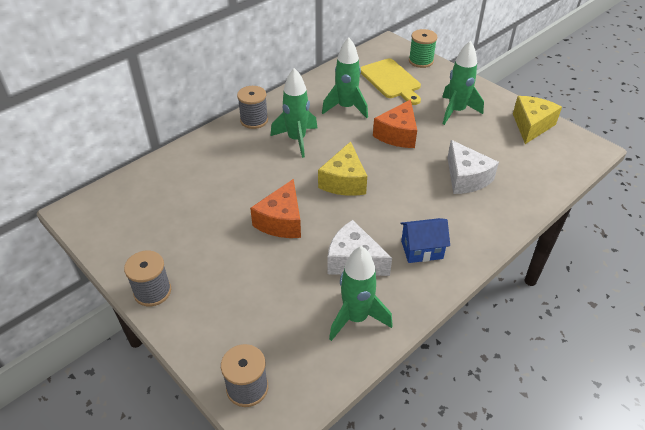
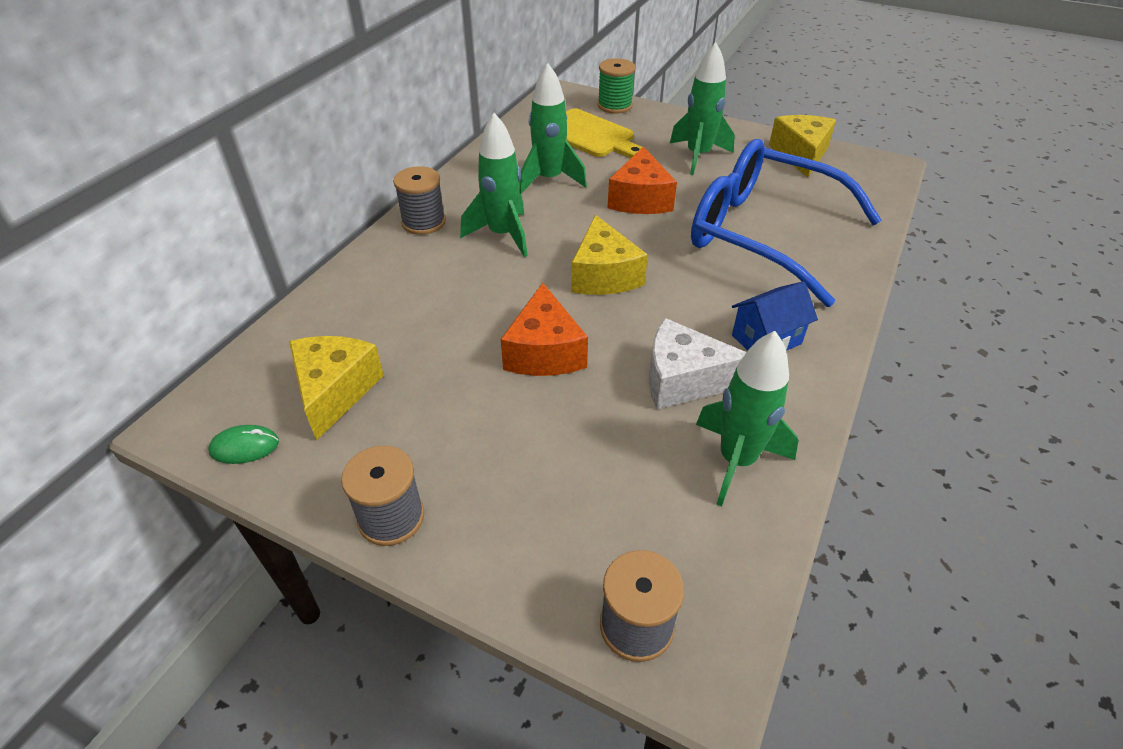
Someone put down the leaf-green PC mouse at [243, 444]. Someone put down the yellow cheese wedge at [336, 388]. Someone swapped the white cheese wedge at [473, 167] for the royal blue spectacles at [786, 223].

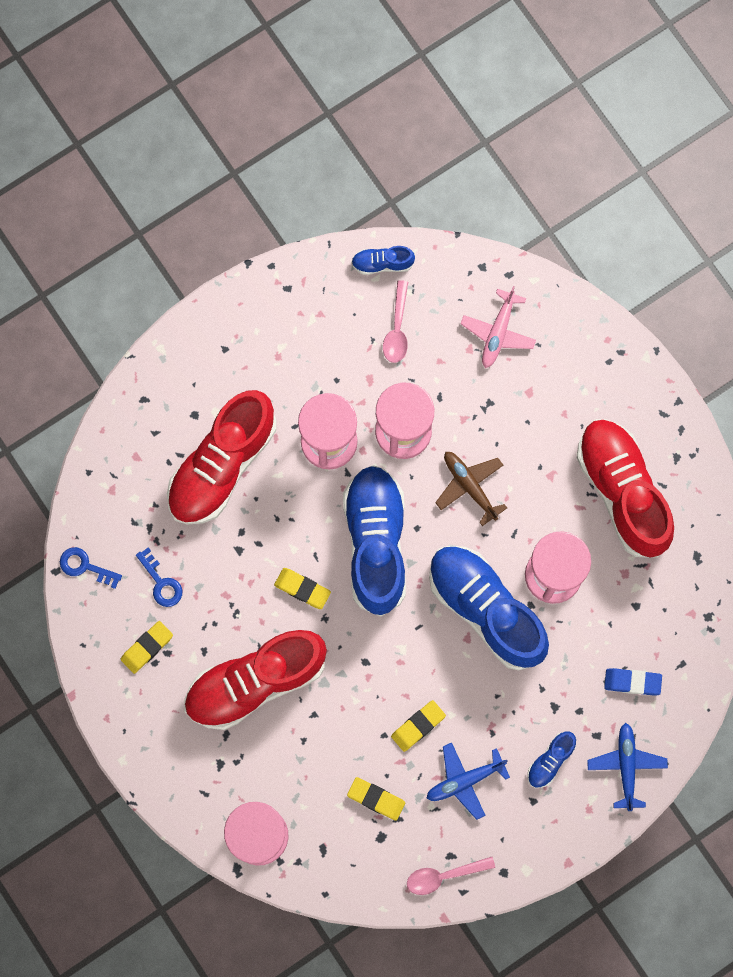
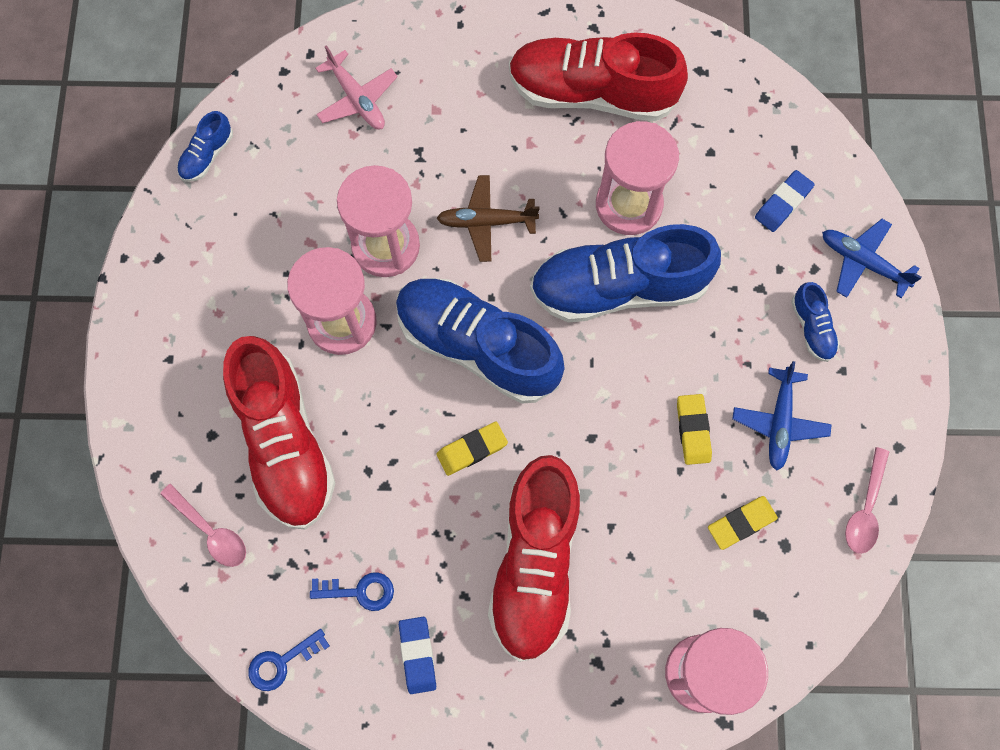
Someone carried the rose-pink spoon from [395, 321] to [203, 525]. Someone repainted the yellow pencil eraser at [147, 647], which became the royal blue pencil eraser at [417, 655].

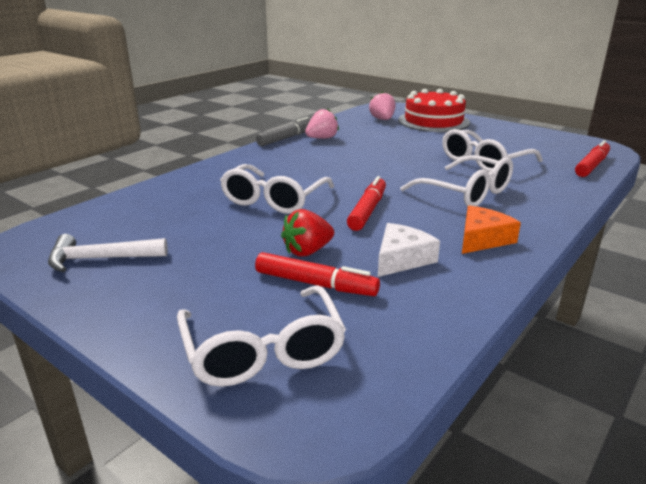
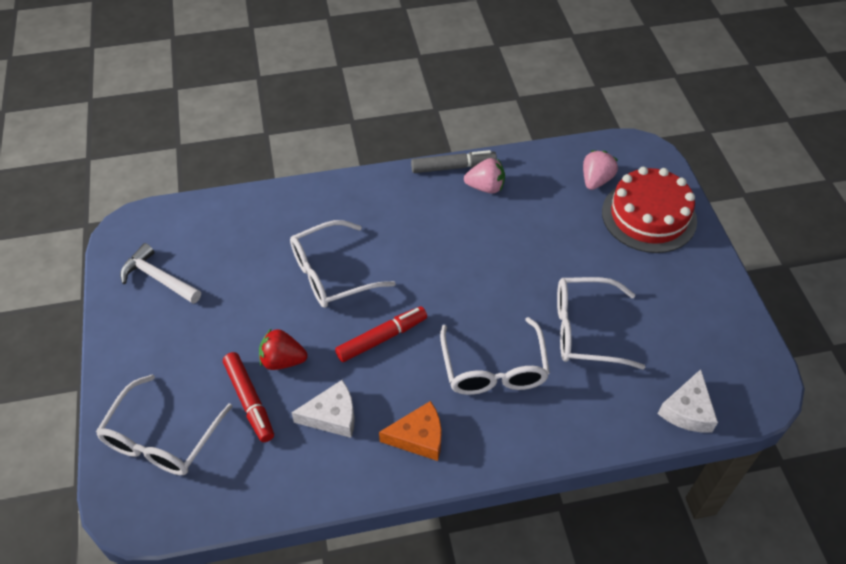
Someone swapped the crimson marker pen at [592, 158] for the white cheese wedge at [688, 401].

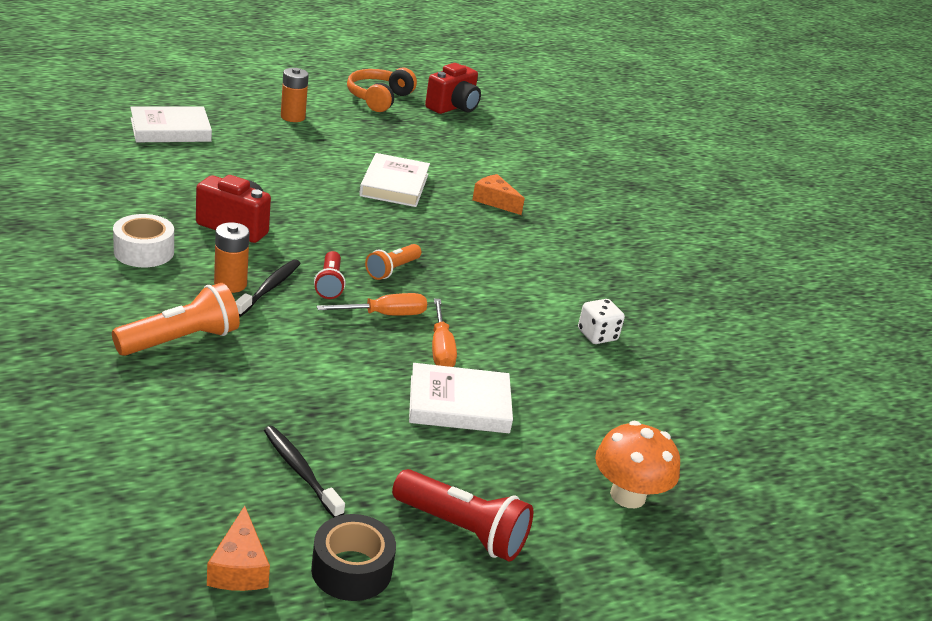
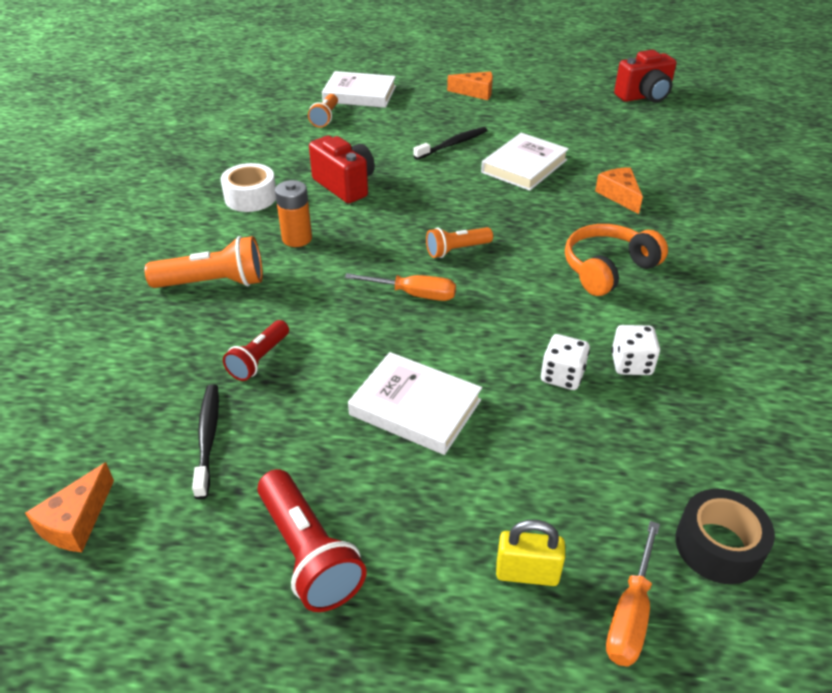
Someone put down the orange-coloured torch at [323, 111]. Someone put down the white dice at [565, 362]. Someone carried the jet-black toothbrush from [268, 288] to [450, 143]. Someone carried the jet-black roll of tape from [353, 557] to [725, 536]. Someone carried the crimson torch from [330, 275] to [256, 350]. Someone carried the orange-coloured over-ear headphones from [382, 90] to [616, 260]. Someone carried the orange-coloured flat screwdriver from [444, 333] to [633, 594]. Someone swapped the orange-coloured battery at [295, 95] for the orange-coloured cheese wedge at [470, 85]. Someone swapped the orange-coloured fungus at [637, 464] for the yellow padlock at [530, 553].

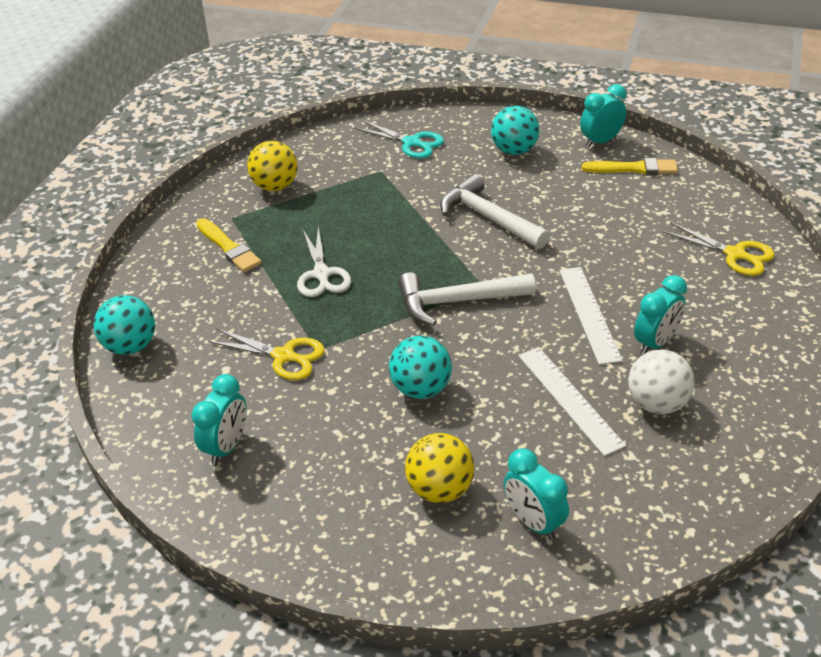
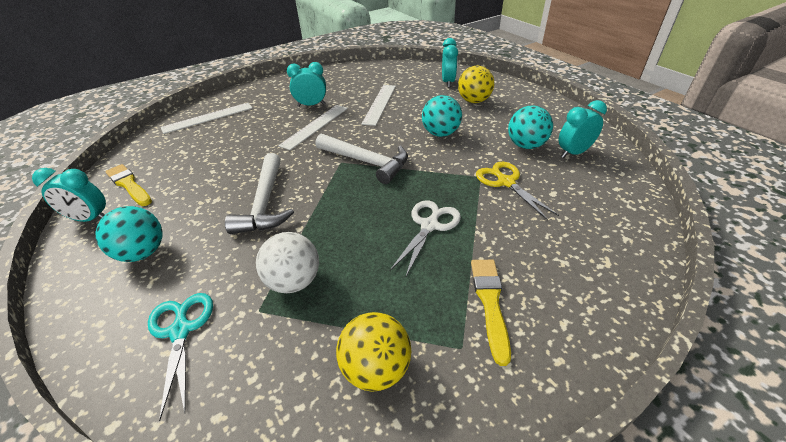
Someone carried the aqua ball from [124, 325] to [530, 127]. Someone carried the white ball from [661, 381] to [287, 262]. Someone swapped the yellow scissors at [718, 249] for the white measuring stick at [206, 118].

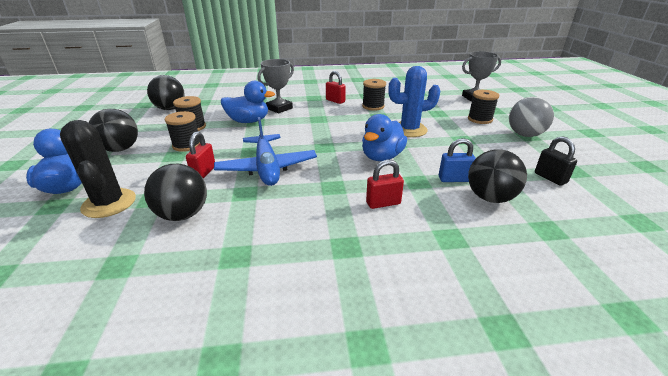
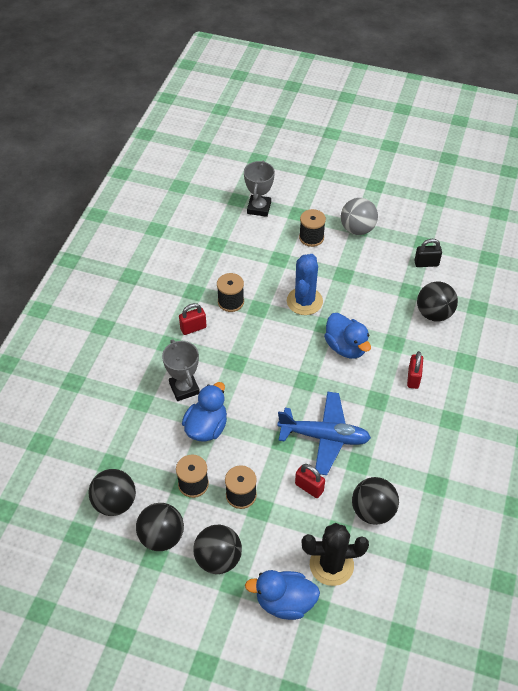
Someone took away the royal blue padlock at [457, 160]. Someone put down the jet-black ball at [160, 527].

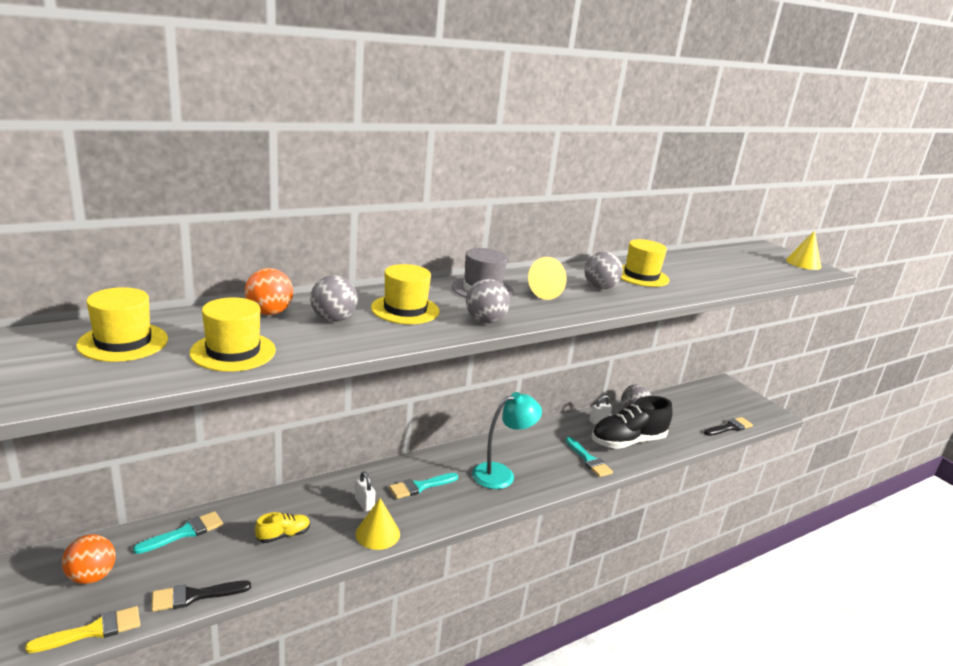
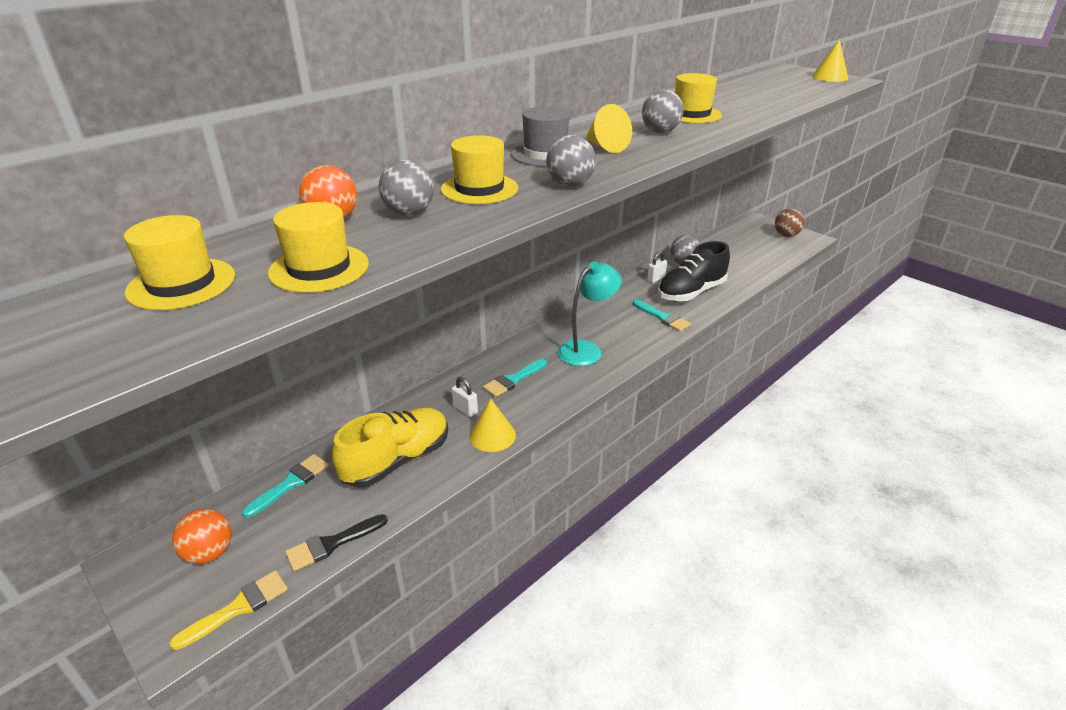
Someone took away the jet-black paintbrush at [728, 426]. Someone put down the dark brown ball at [790, 222]. Someone scaled the yellow sneaker at [282, 527] by 2.11.

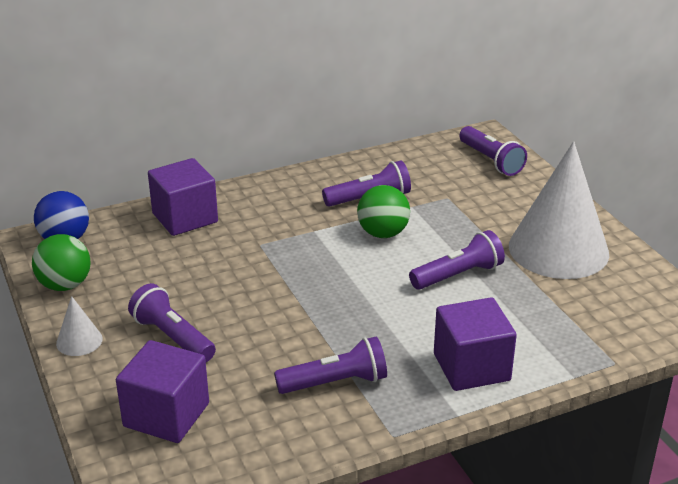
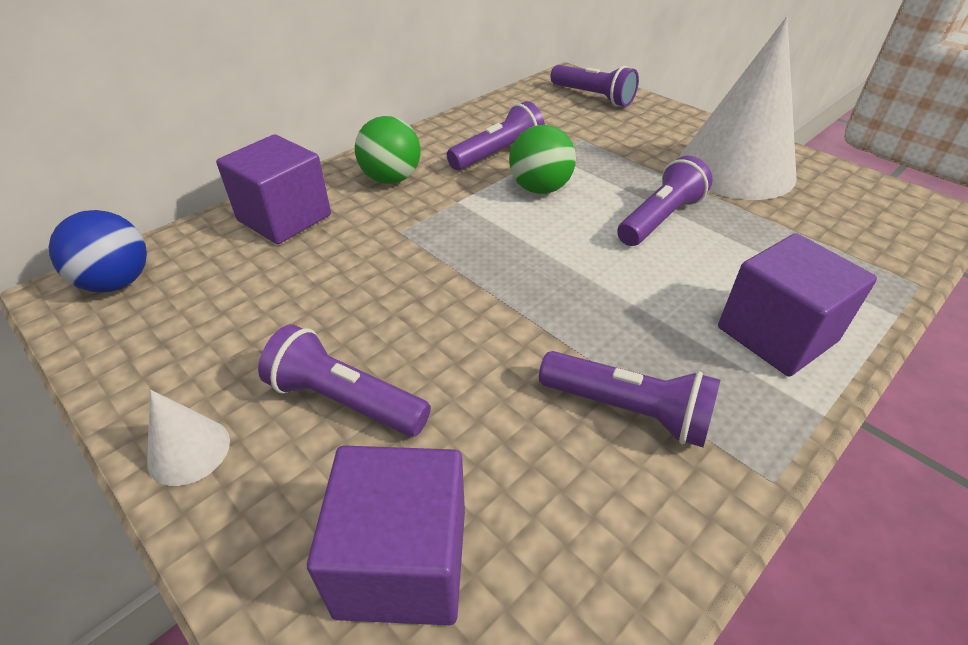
Someone carried the leaf-green ball from [61, 262] to [387, 150]. Someone rotated the royal purple torch at [330, 365] by 60 degrees clockwise.

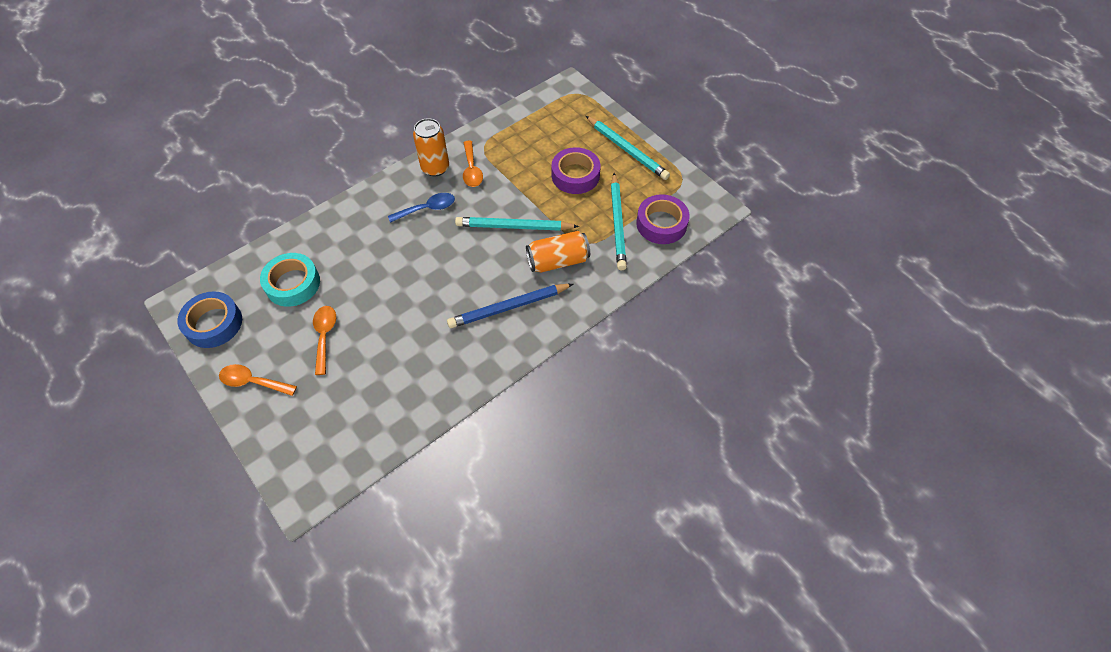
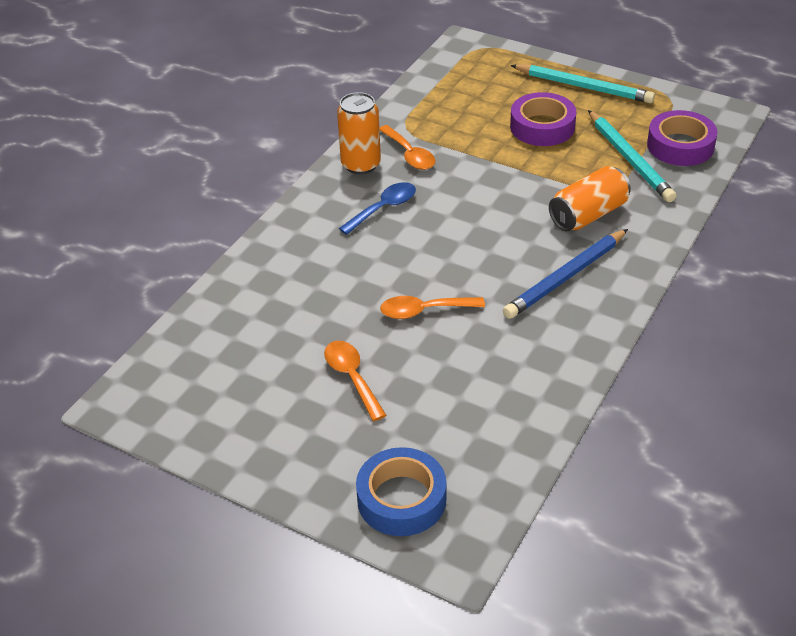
Someone took away the aqua roll of tape at [290, 280]. Someone took away the aqua pencil at [517, 224]. Someone carried the royal blue roll of tape from [209, 319] to [401, 491]. Someone carried the orange-coloured spoon from [258, 380] to [432, 307].

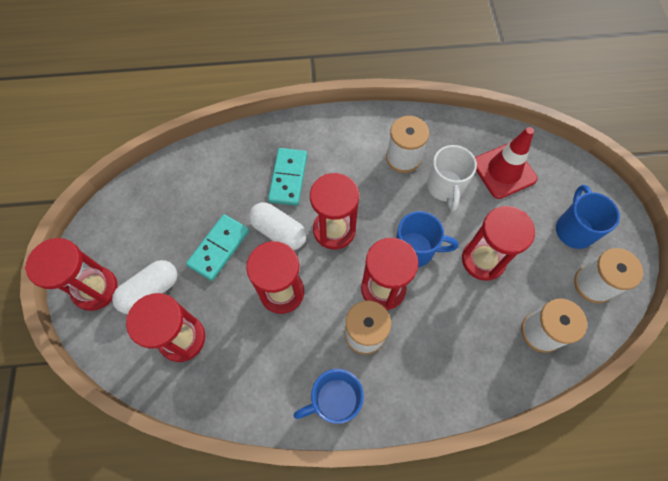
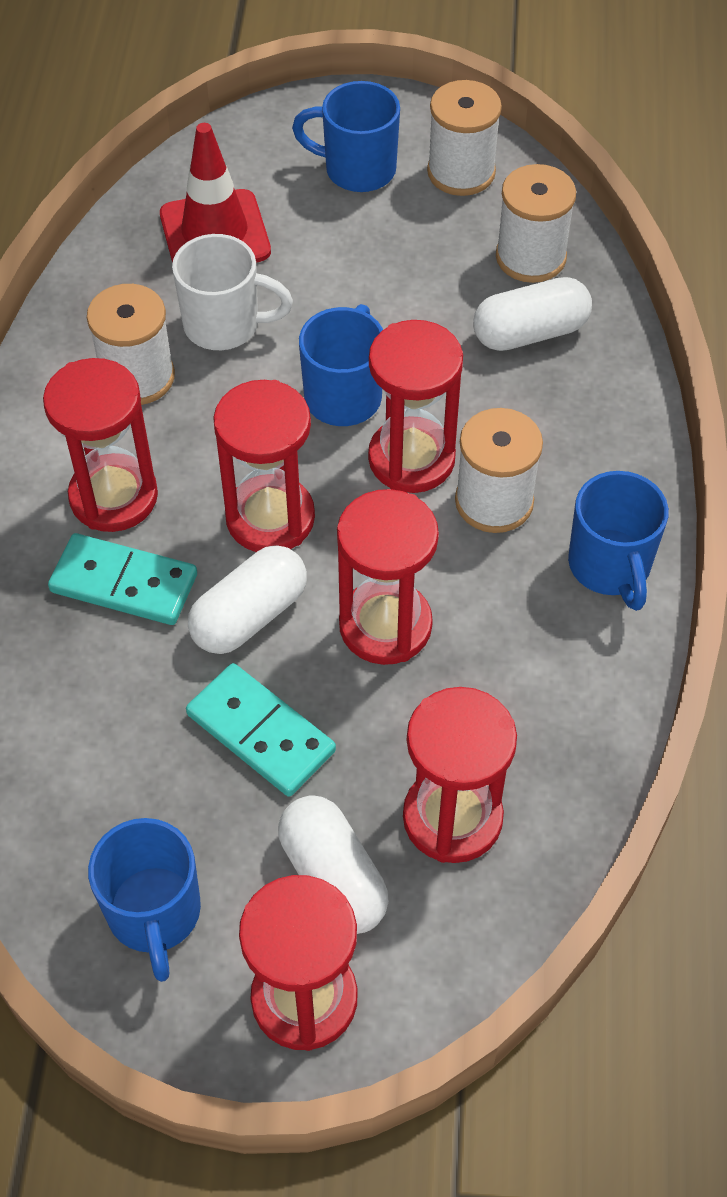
Someone put down the royal blue mug at [144, 900]. Someone put down the white pill at [532, 314]. Someone carried the crimson sand timer from [498, 243] to [100, 445].

